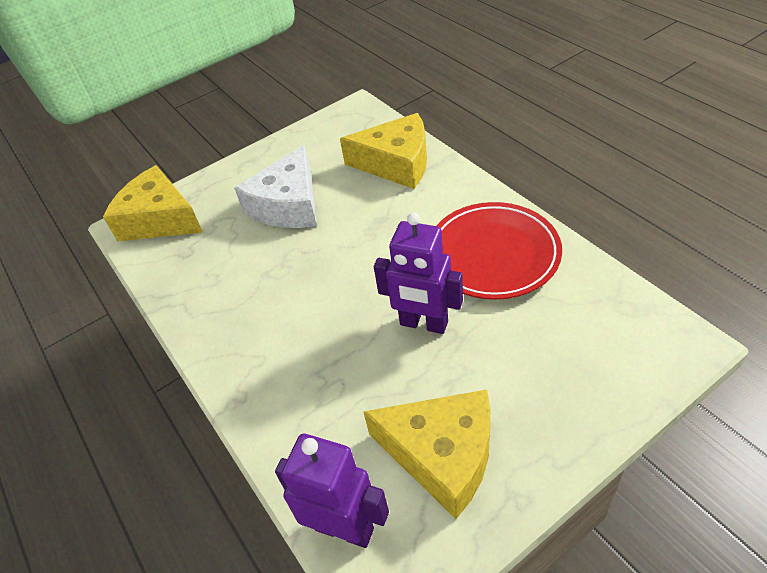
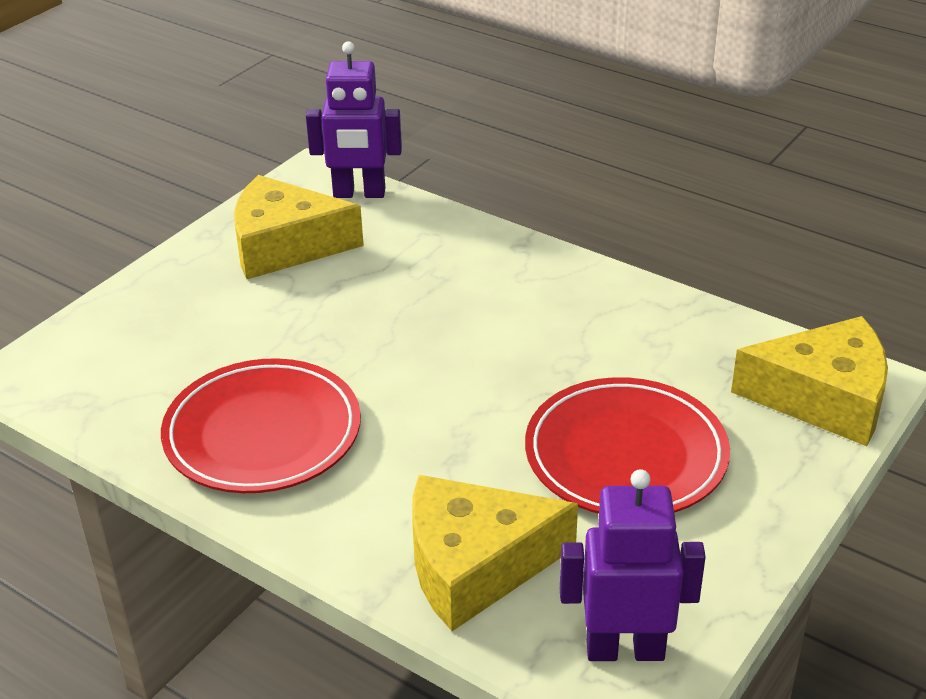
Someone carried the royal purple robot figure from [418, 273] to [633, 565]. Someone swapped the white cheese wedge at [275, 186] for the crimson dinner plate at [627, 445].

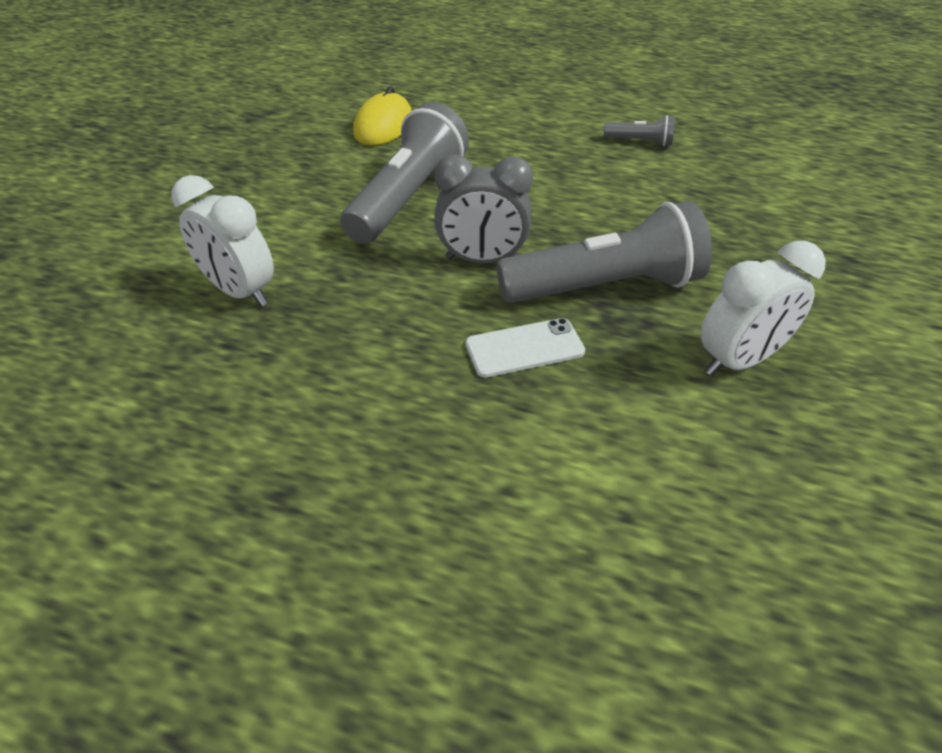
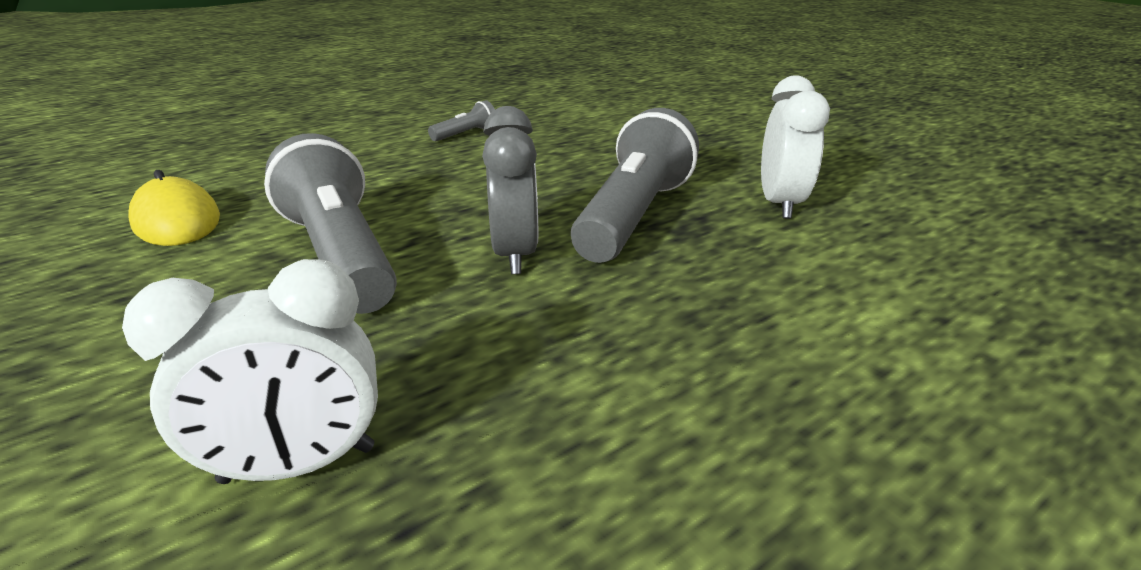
Someone took away the white mobile phone at [525, 348]. Someone rotated the gray bedside clock at [483, 208] by 45 degrees counterclockwise.

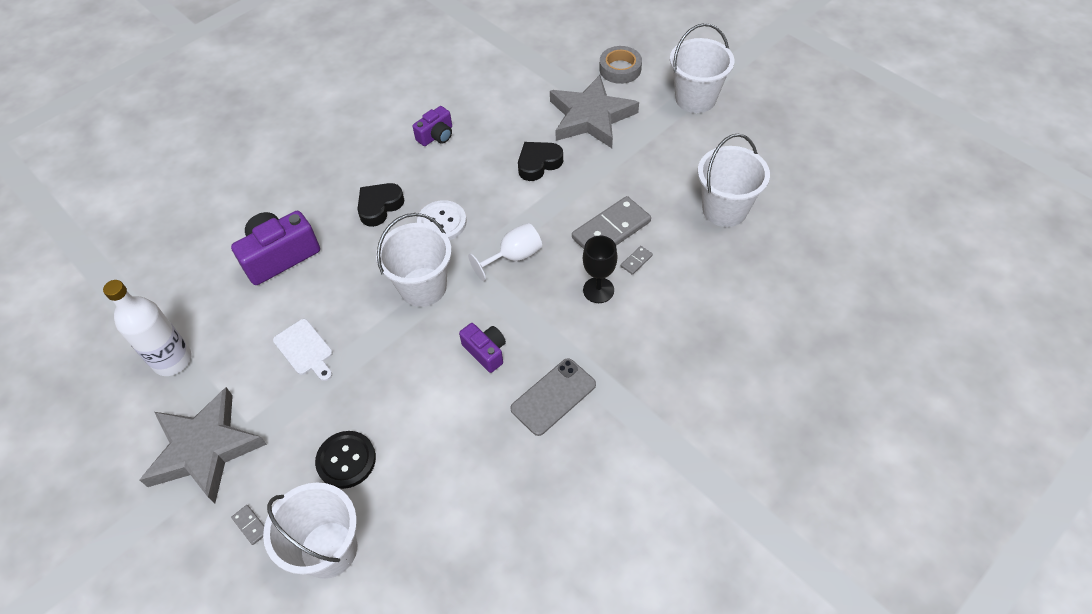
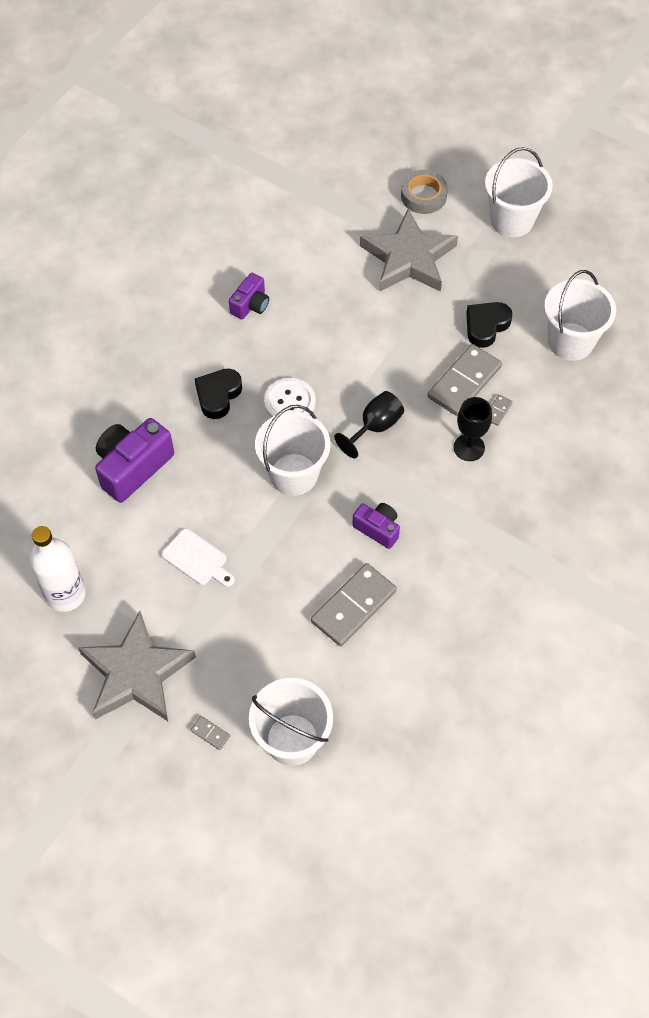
Someone took away the jet-black button at [345, 460]. Someone took away the gray mobile phone at [553, 397]. Someone put down the gray domino piece at [354, 605]. Someone carried the jet-black love heart from [540, 161] to [489, 325]. Someone repainted the white wine glass at [505, 252], which became the jet-black wine glass at [369, 424].

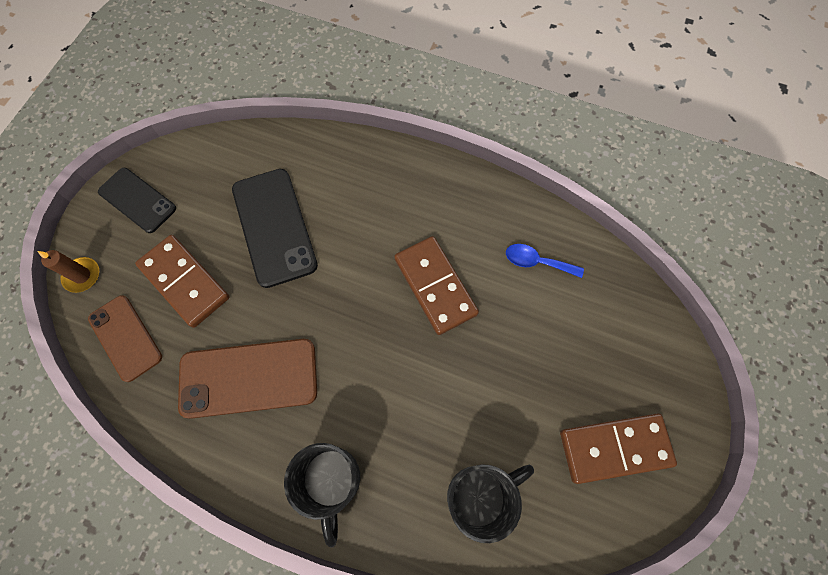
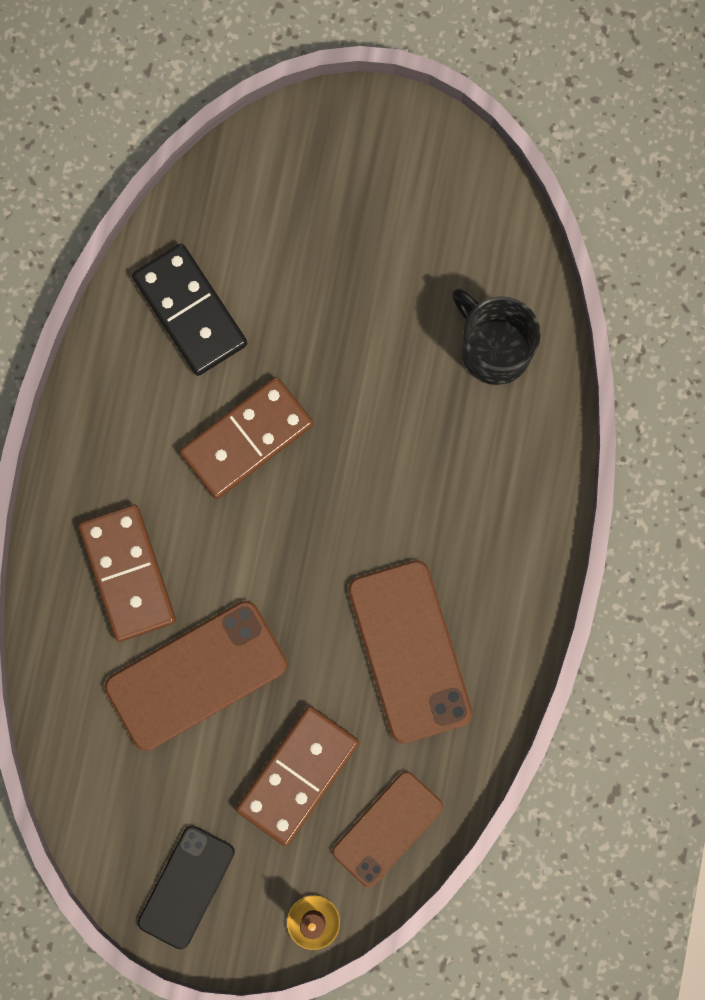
Someone took away the jet-black mug at [322, 495]. Someone carried the dark brown domino piece from [618, 448] to [127, 573]. Someone swapped the royal blue spoon at [545, 261] for the jet-black domino piece at [189, 310]. Someone repainted the jet-black mobile phone at [275, 228], which became the dark brown mobile phone at [195, 676].

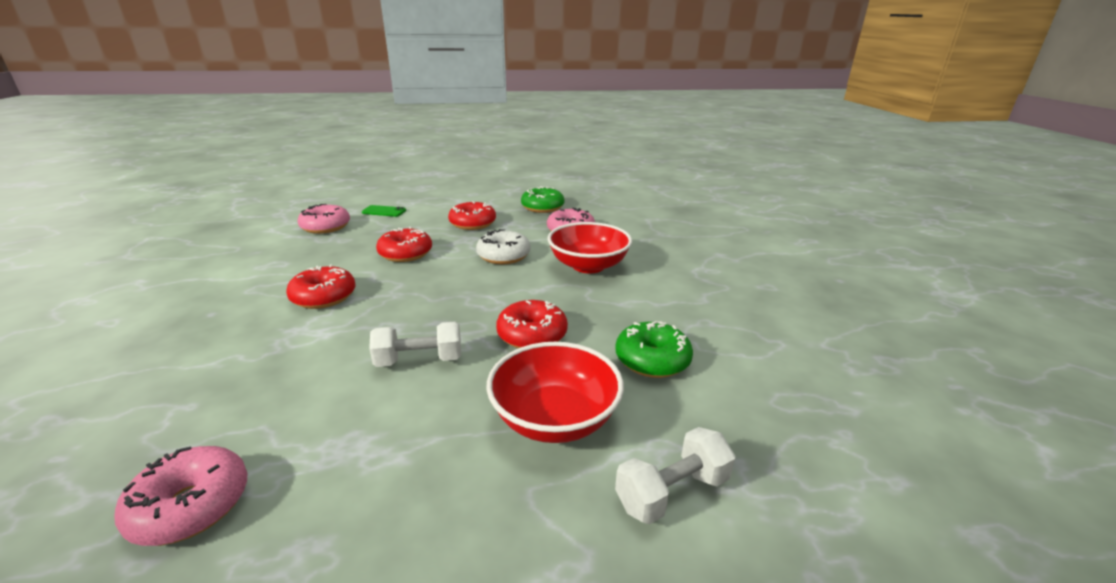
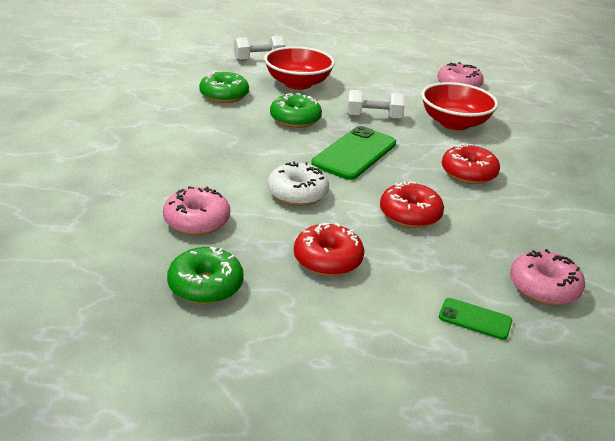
Someone put down the leaf-green mobile phone at [353, 153]. Someone carried the crimson bowl from [590, 247] to [459, 106]. Someone repainted the crimson doughnut at [532, 324], which became the leaf-green doughnut at [296, 110].

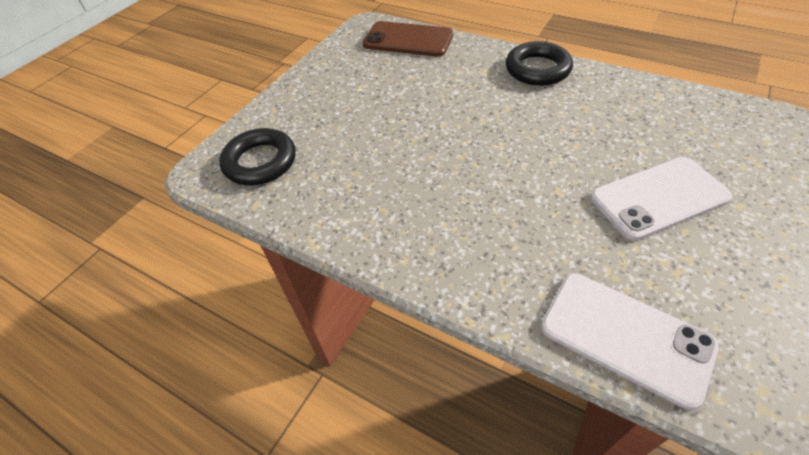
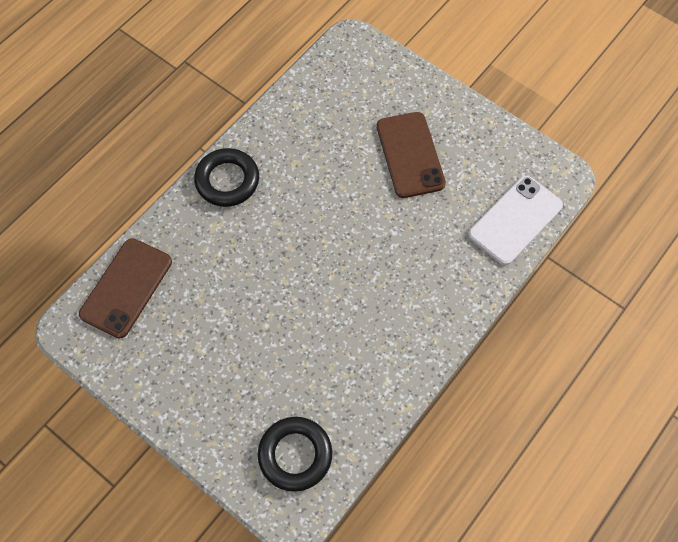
Someone repainted the white mobile phone at [661, 199], which became the dark brown mobile phone at [411, 155].

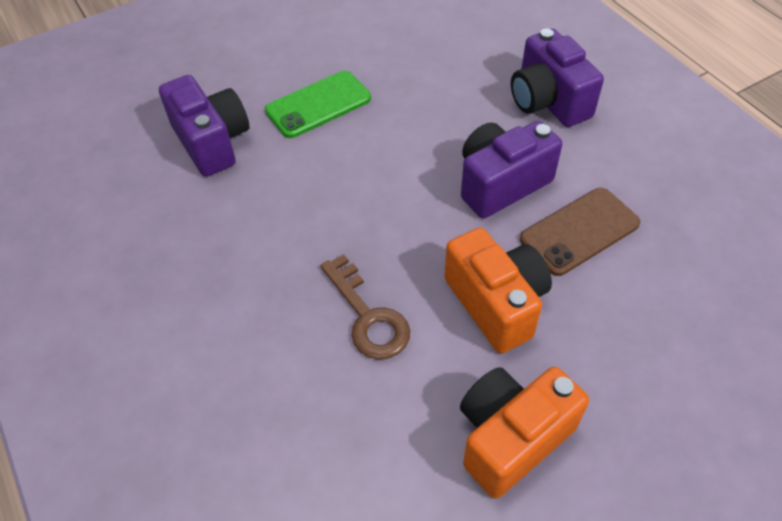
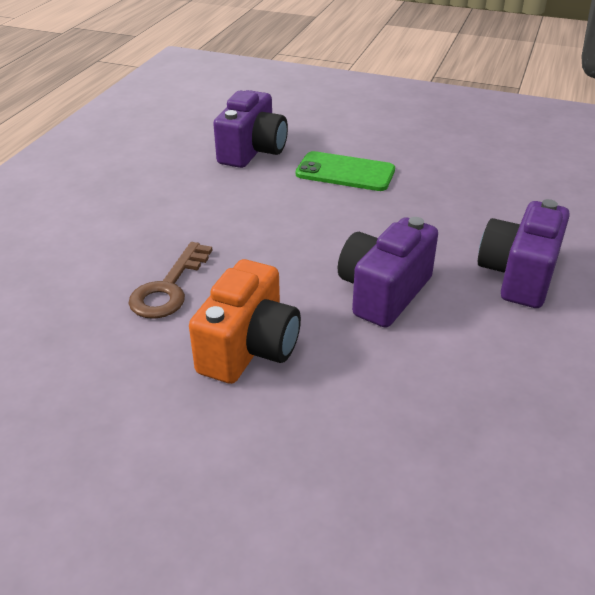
Someone took away the orange-coloured compact camera at [524, 433]. Someone took away the dark brown mobile phone at [580, 232]. Someone rotated the royal purple compact camera at [511, 169] by 75 degrees counterclockwise.

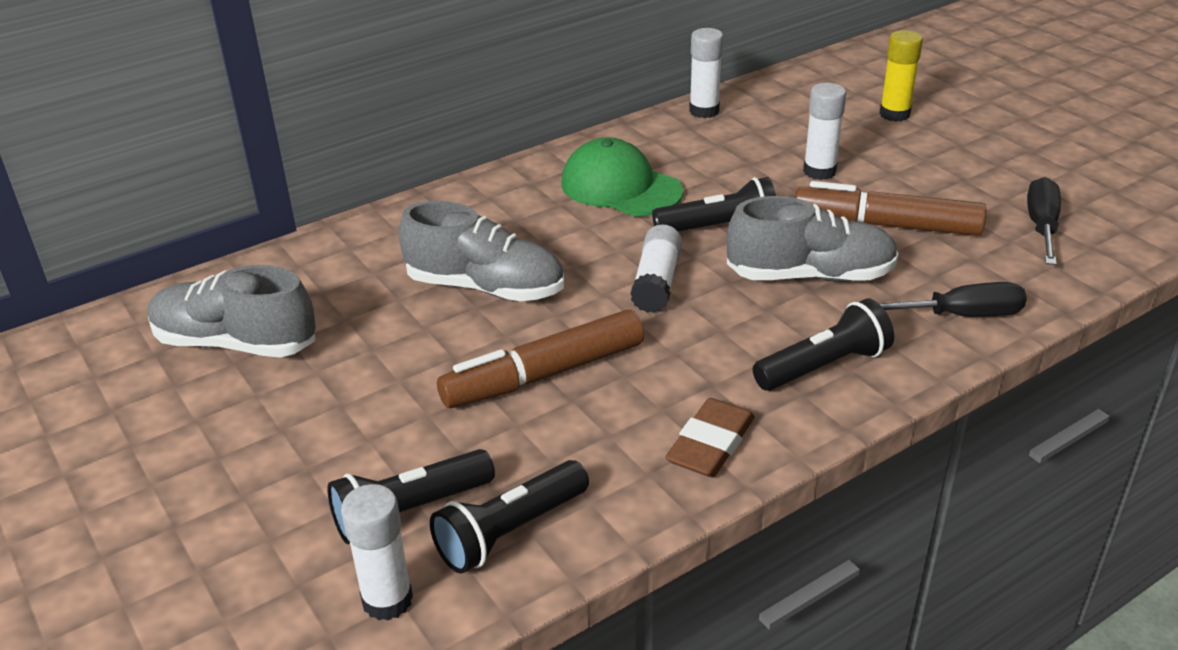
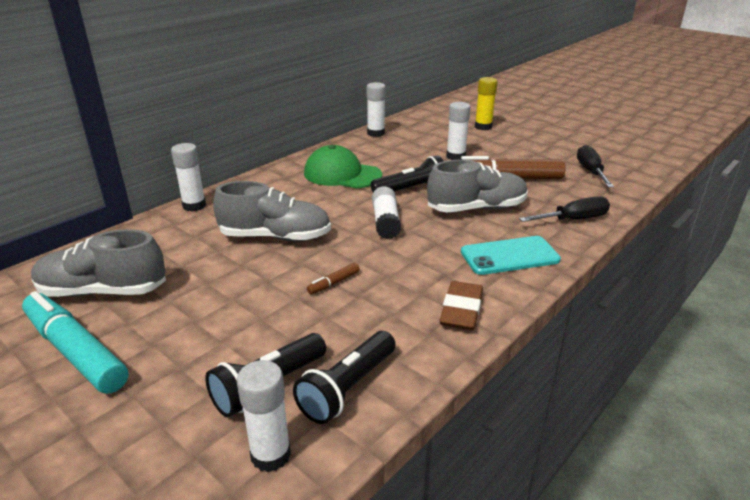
Someone put down the aqua marker pen at [75, 342]. Someone put down the white glue stick at [188, 177]. Someone swapped the jet-black torch at [823, 344] for the aqua mobile phone at [511, 255]. Someone scaled the dark brown marker pen at [540, 359] by 0.41.

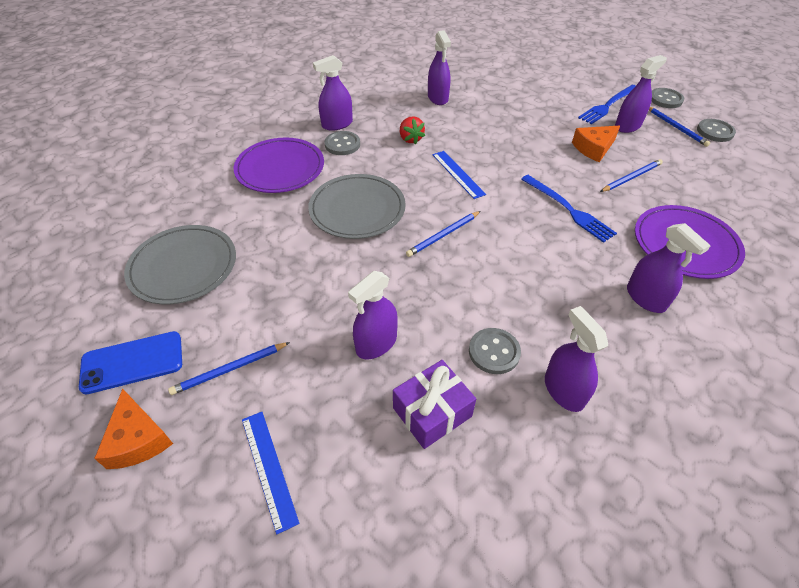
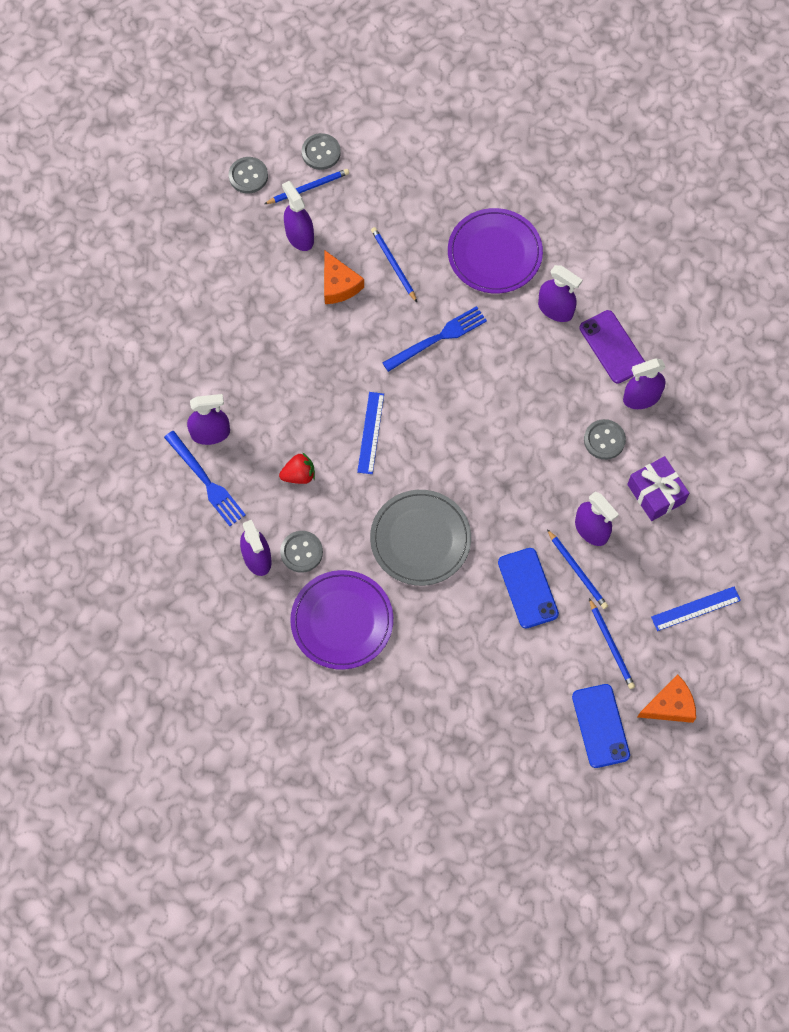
Someone took away the gray dinner plate at [180, 264]. Someone put down the royal blue mobile phone at [528, 588]. Someone put down the royal purple mobile phone at [612, 347]. Someone carried the royal blue pencil from [443, 234] to [577, 569]. Someone carried the royal blue table fork from [607, 104] to [205, 478]. Someone rotated the royal blue measuring stick at [459, 175] by 60 degrees counterclockwise. Someone rotated the royal purple spray bottle at [669, 268] by 60 degrees clockwise.

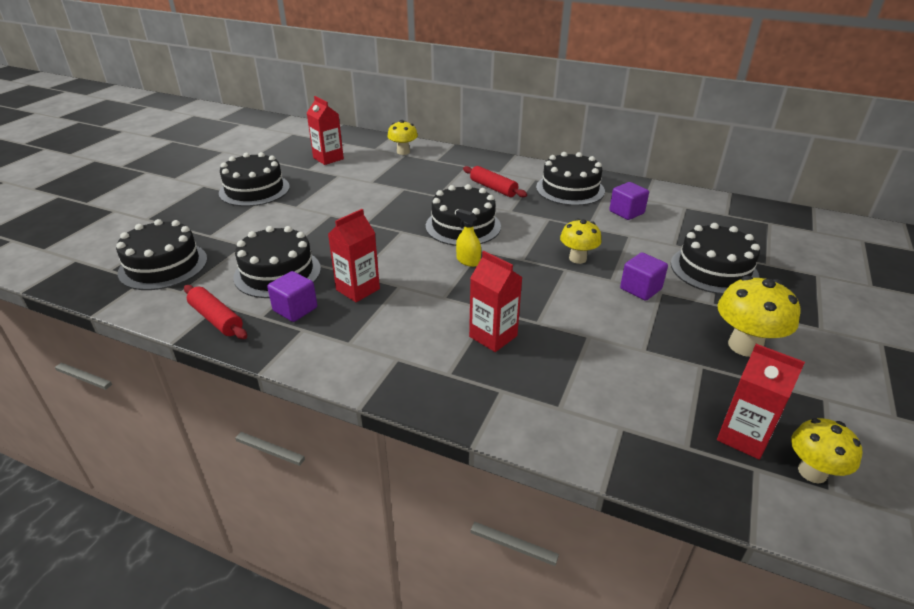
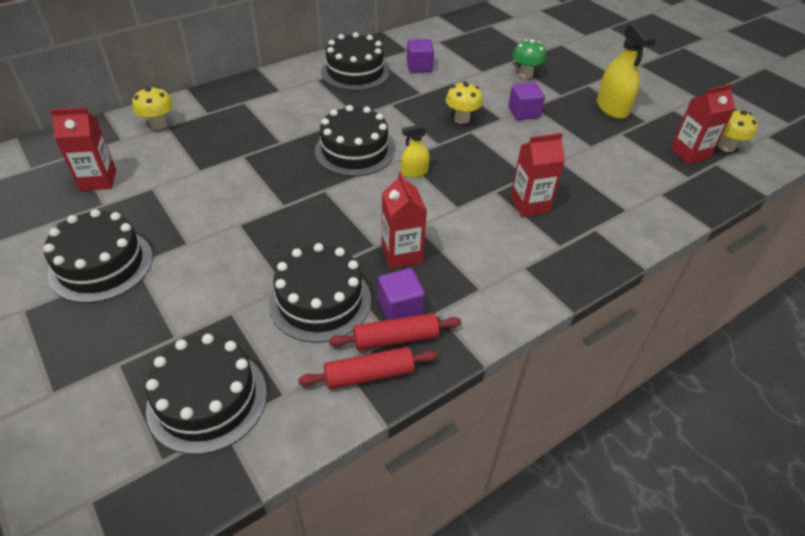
Someone carried the crimson dough roller from [495, 181] to [395, 331]. Someone swapped the jet-black gateau at [715, 258] for the leaf-green fungus at [529, 58]. Someone swapped the yellow fungus at [759, 316] for the yellow spray bottle at [626, 70].

